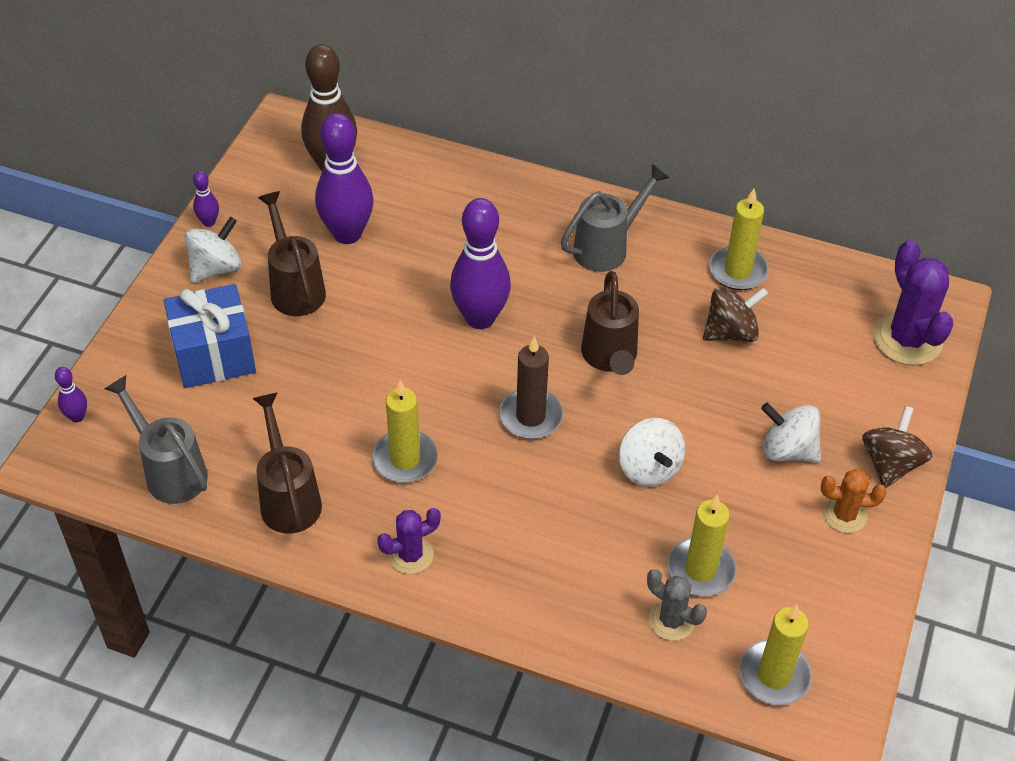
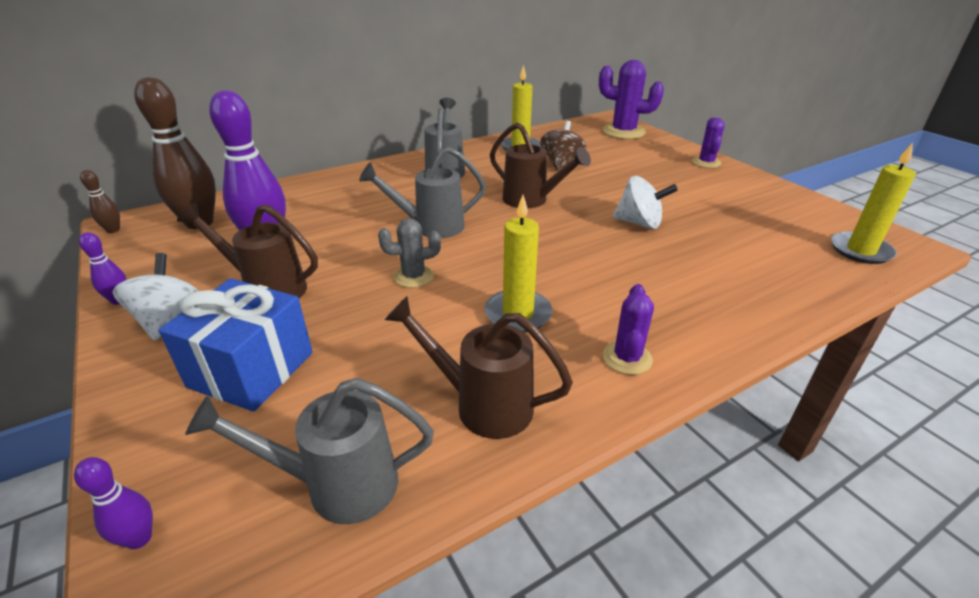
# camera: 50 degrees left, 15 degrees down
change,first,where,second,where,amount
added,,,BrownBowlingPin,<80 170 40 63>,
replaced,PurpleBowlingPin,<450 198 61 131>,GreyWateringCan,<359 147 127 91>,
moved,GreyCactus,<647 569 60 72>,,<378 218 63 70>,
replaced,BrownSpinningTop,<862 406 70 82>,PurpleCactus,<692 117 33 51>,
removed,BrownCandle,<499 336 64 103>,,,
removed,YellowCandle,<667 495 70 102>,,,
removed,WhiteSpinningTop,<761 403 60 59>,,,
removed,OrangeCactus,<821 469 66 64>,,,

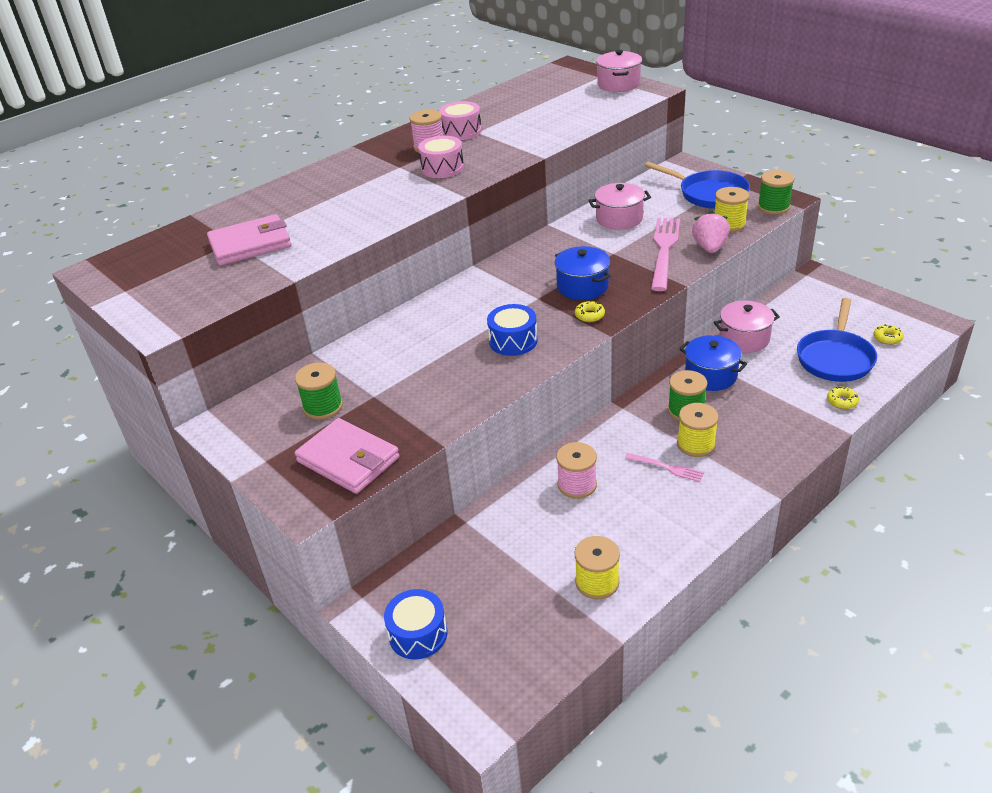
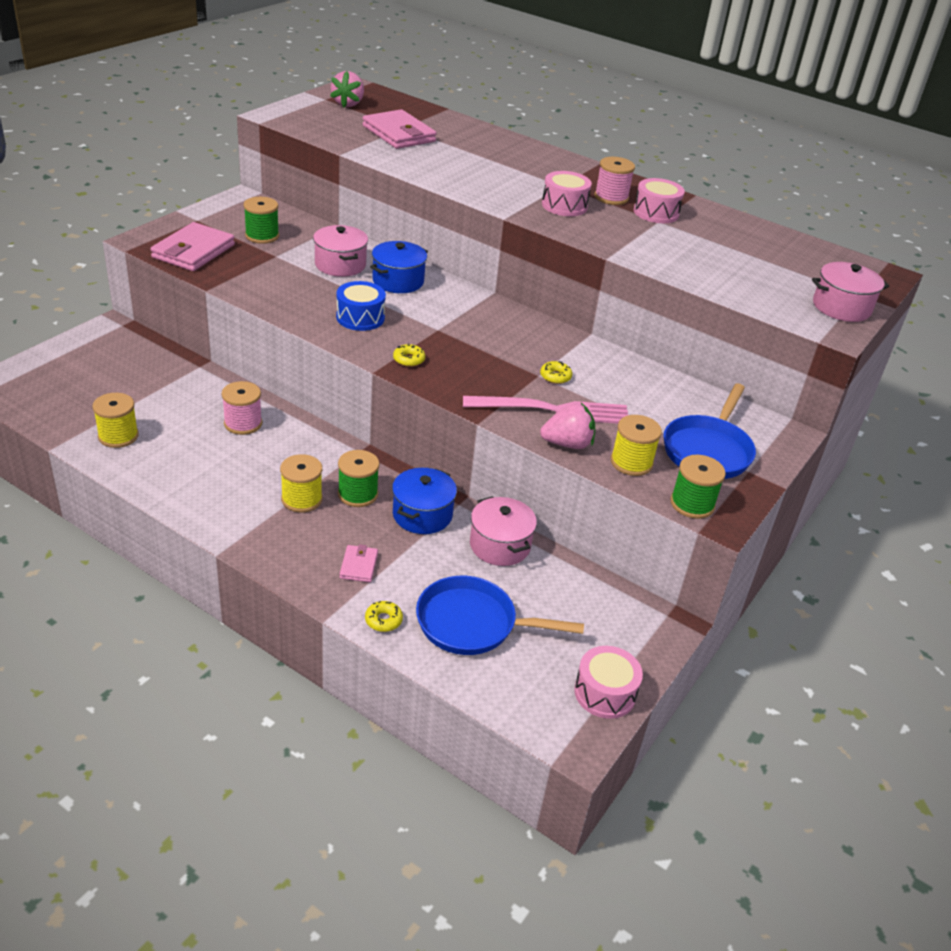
# camera: 70 degrees right, 0 degrees up
change,first,where,second,where,amount
moved,PinkPot,<588 183 63 47>,,<313 225 55 52>,
added,,,PinkStrawberry,<330 71 34 37>,
added,,,PinkWallet,<339 544 39 38>,
moved,BluePot,<555 246 56 54>,,<370 241 58 52>,
moved,YellowDonut,<873 324 31 21>,,<540 361 32 23>,
added,,,PinkDrum,<574 646 69 73>,
removed,BlueDrum,<384 589 63 71>,,,
removed,PinkFork,<625 453 79 29>,,,

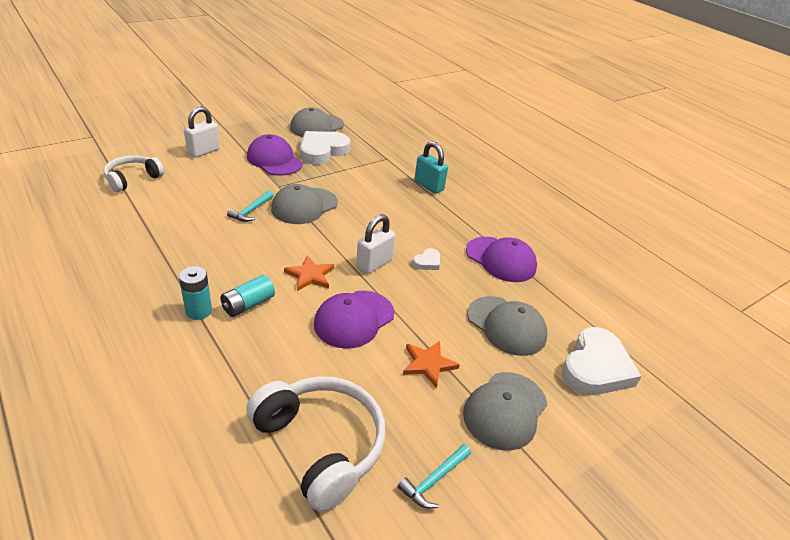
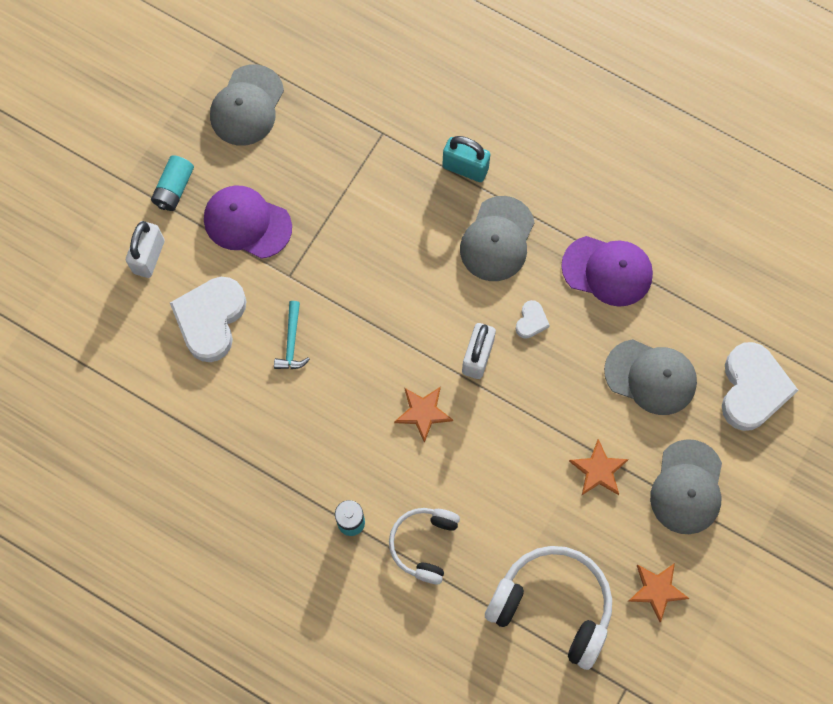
# camera: 20 degrees left, 35 degrees up
change,first,where,second,where,amount
moved,TurquoiseBattery,<220 275 55 42>,,<151 155 43 56>,
moved,WhiteHeart,<300 131 51 34>,,<170 277 77 85>,
moved,WhiteHeadphones,<103 155 61 37>,,<389 508 71 76>,
moved,GreyCap,<271 184 67 40>,,<460 196 75 85>,
replaced,TurquoiseHammer,<398 444 73 65>,OrangeStar,<628 563 62 59>,
removed,PurpleCap,<314 291 80 58>,,,

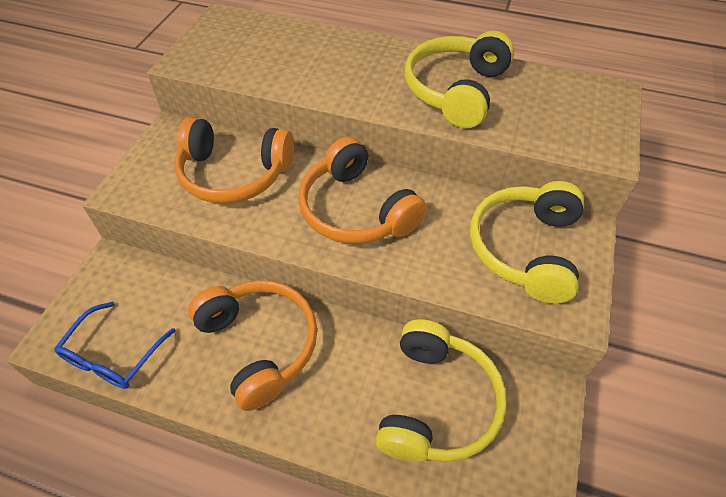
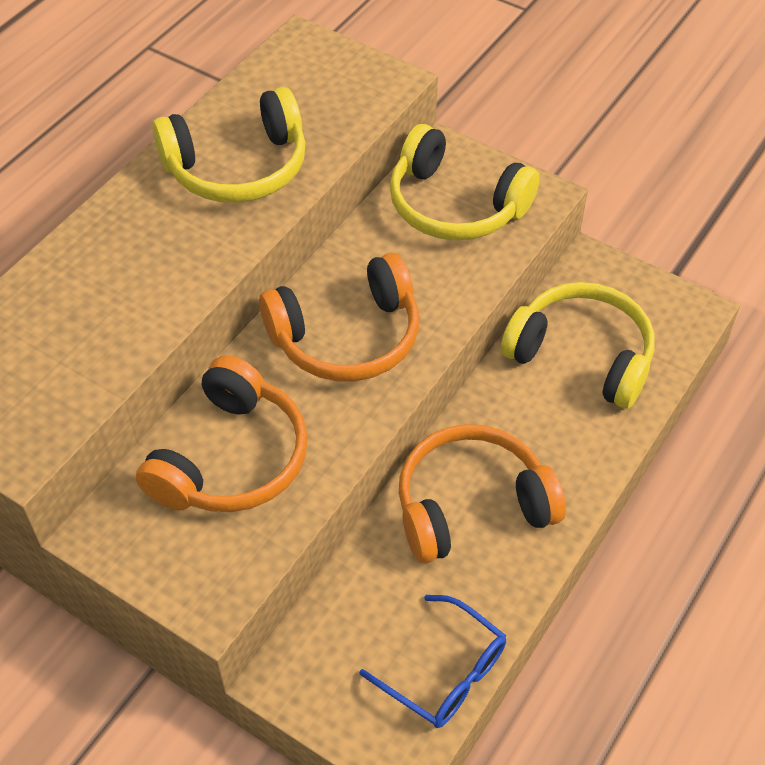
# camera: 75 degrees left, 0 degrees up
change,first,where,second,where,amount
turned,YellowHeadphones,<405 31 109 97>,,<152 87 154 116>,60 degrees counterclockwise

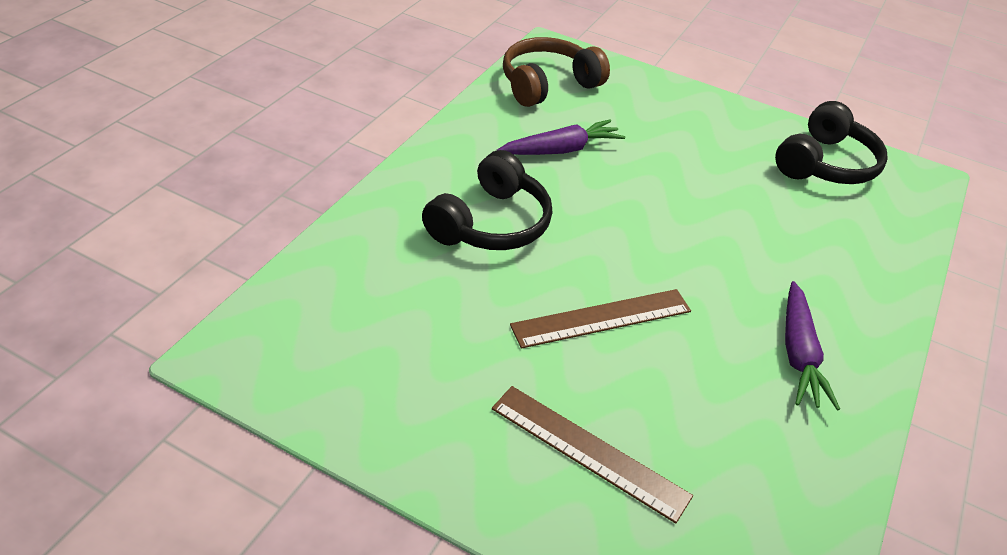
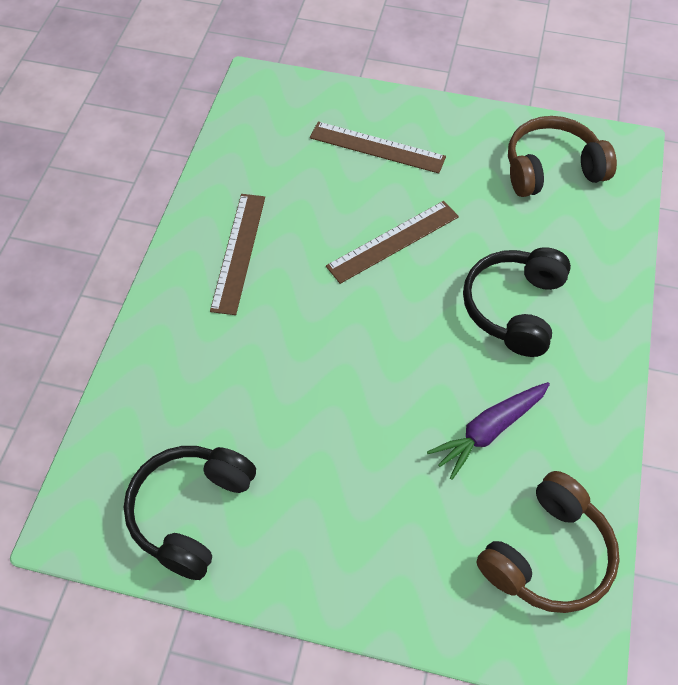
# camera: 170 degrees right, 15 degrees up
change,first,where,second,where,amount
replaced,PurpleCarrot,<785 281 55 129>,BrownRuler,<210 194 55 121>,
added,,,BrownHeadphones,<508 116 109 81>,

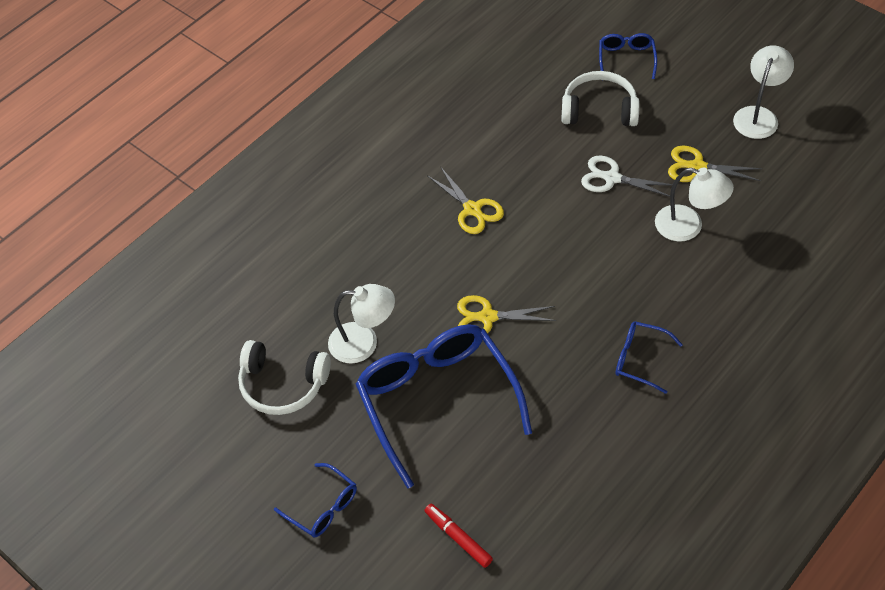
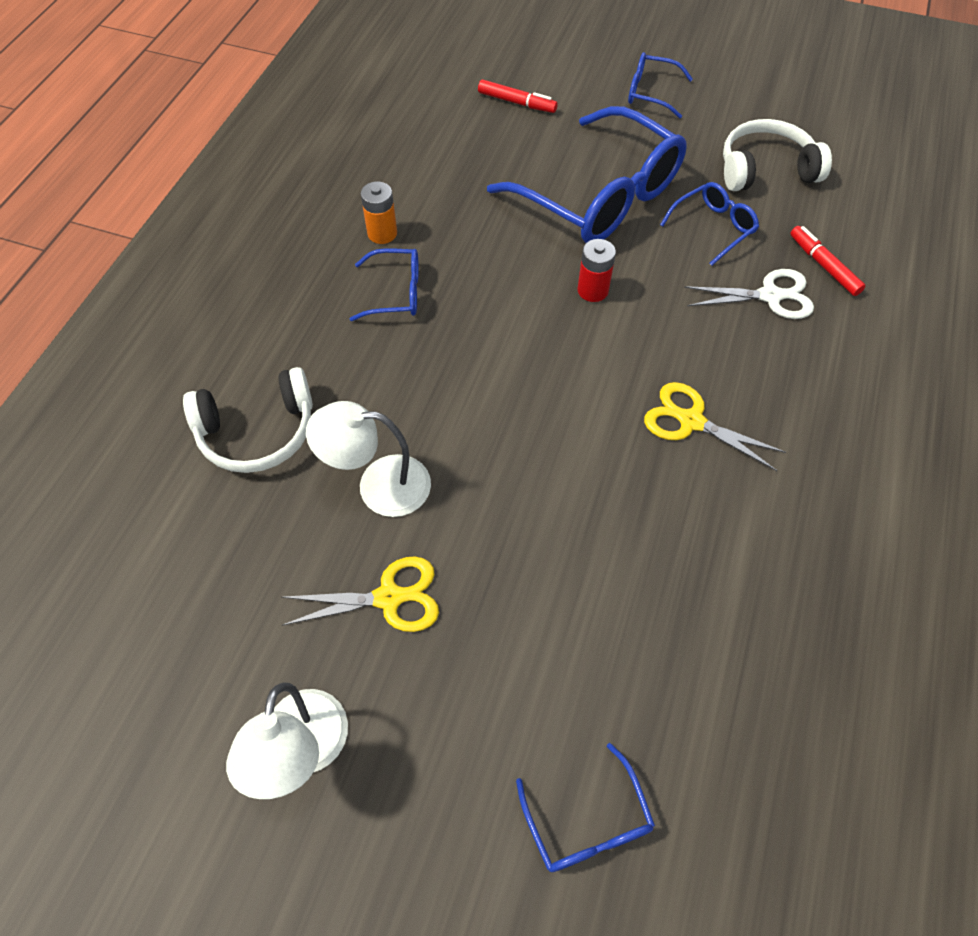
# camera: 155 degrees right, 5 degrees up
change,first,where,second,where,amount
moved,WhiteHeadphones,<561 71 79 55>,,<183 367 130 106>,
added,,,OrangeBattery,<361 182 36 62>,
replaced,YellowScissors,<457 295 100 38>,RedBattery,<578 239 38 63>,
replaced,WhiteLamp,<328 284 67 80>,BlueGlasses,<660 182 99 84>,
moved,WhiteScissors,<581 156 92 41>,,<684 269 130 50>,
added,,,RedMarker,<790 226 76 70>,

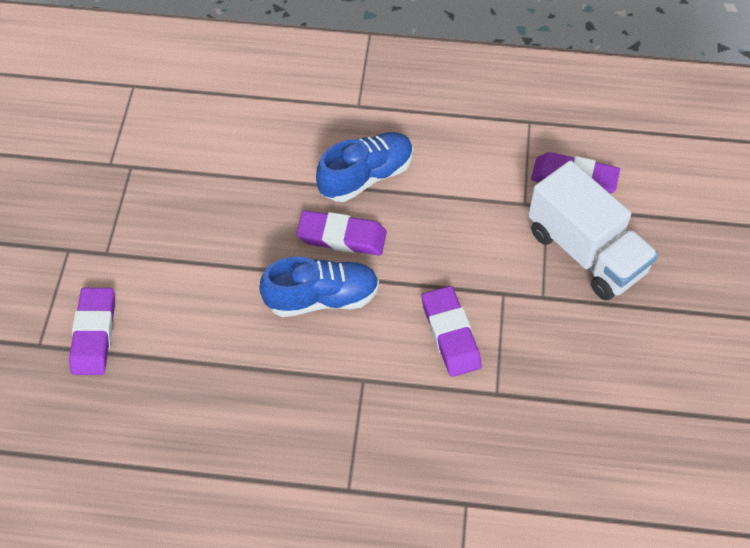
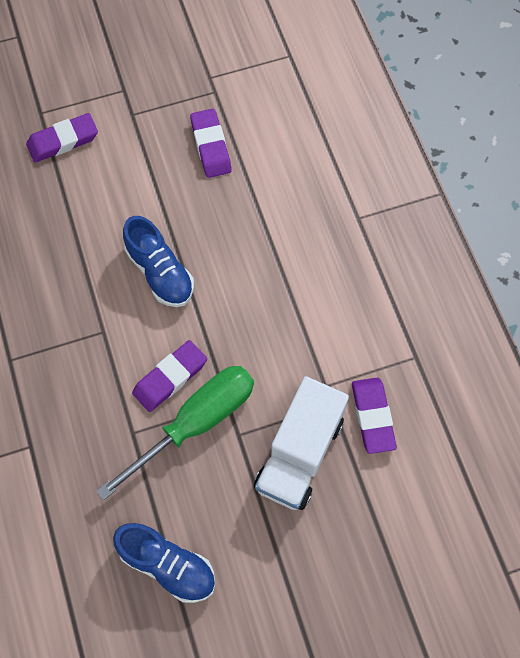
# camera: 65 degrees right, 10 degrees up
change,first,where,second,where,amount
added,,,GreenScrewdriver,<96 366 158 134>,
moved,BlueShoe,<316 132 97 70>,,<113 523 102 80>,
moved,PurpleEraser,<297 211 90 45>,,<190 109 42 69>,

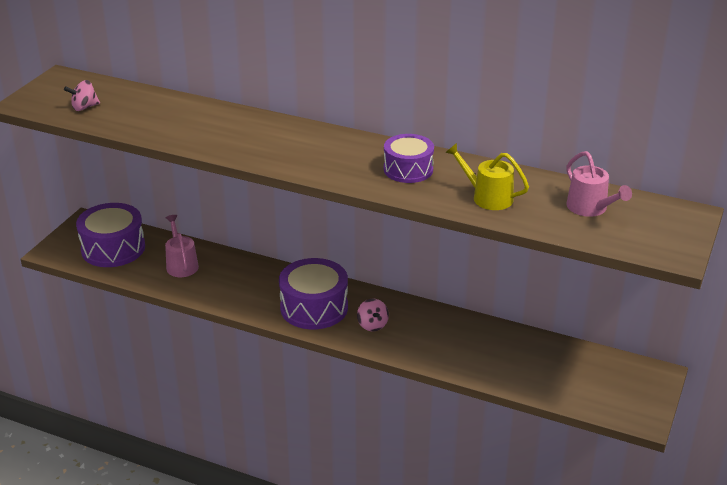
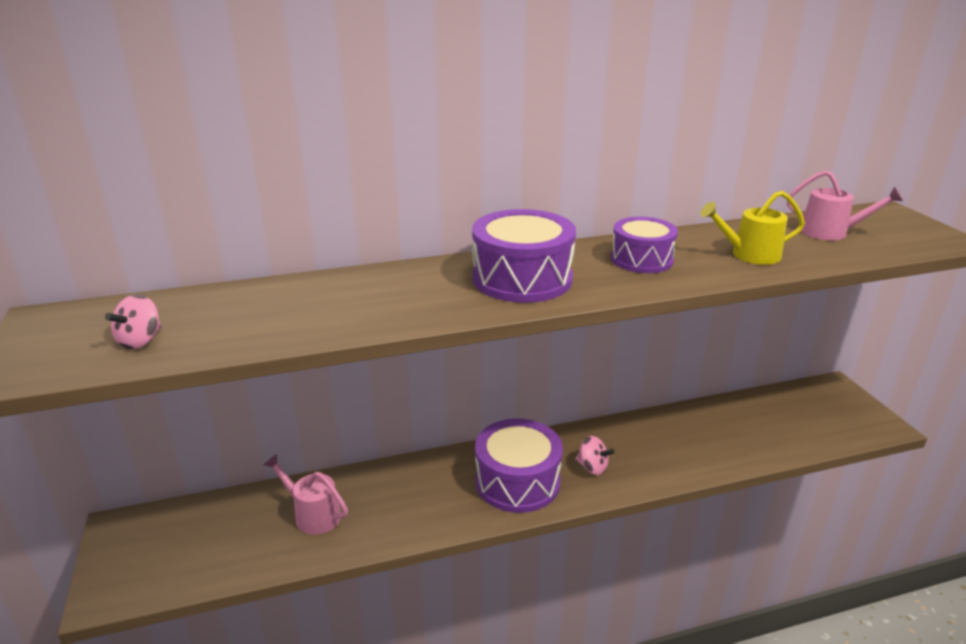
# camera: 40 degrees left, 5 degrees down
change,first,where,second,where,amount
moved,PurpleDrum,<76 203 69 64>,,<472 209 104 94>,

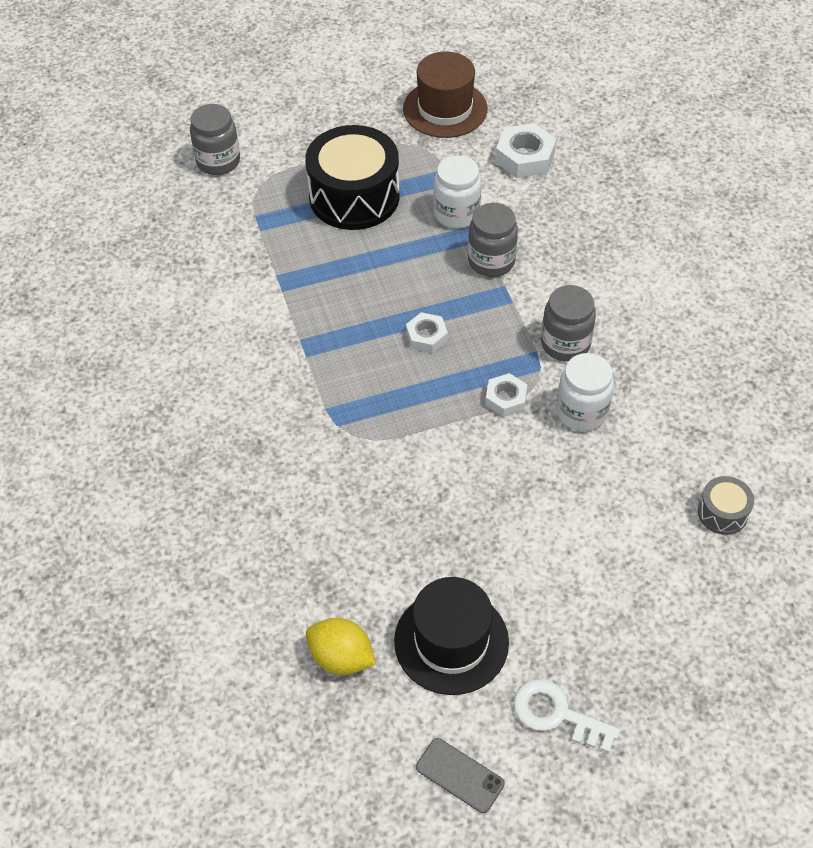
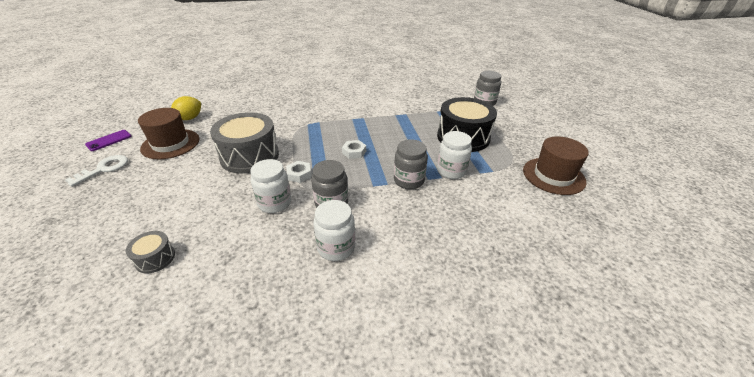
# camera: 95 degrees right, 15 degrees down
change,first,where,second,where,amount
recoloured,GreyPhone,<416 738 89 75>,PurplePhone,<85 130 46 21>,
recoloured,BlackHat,<394 577 115 118>,BrownHat,<138 108 61 51>,
added,,,GreyDrum,<210 112 69 62>,
added,,,WhiteJar,<313 200 42 61>,
removed,WhiteNut,<495 123 61 55>,,,

